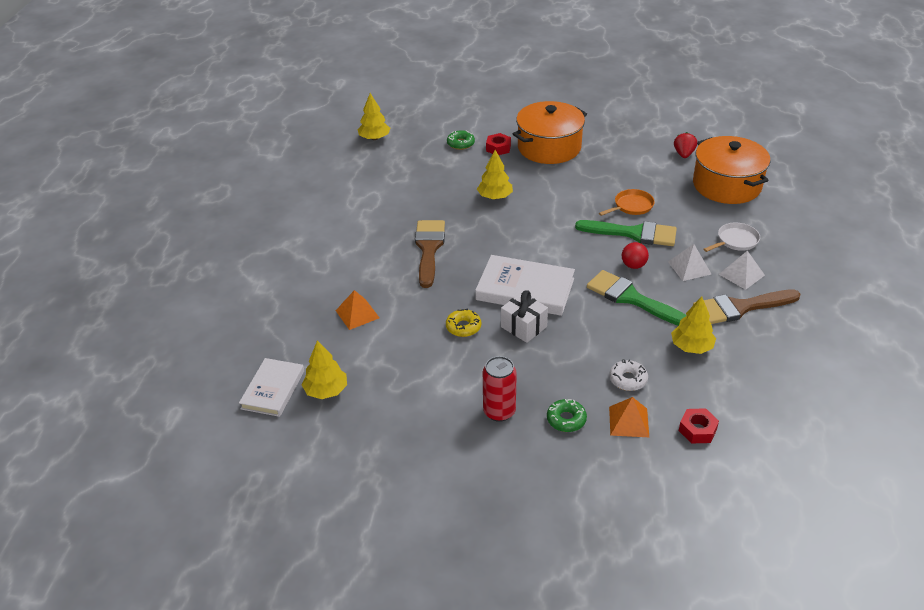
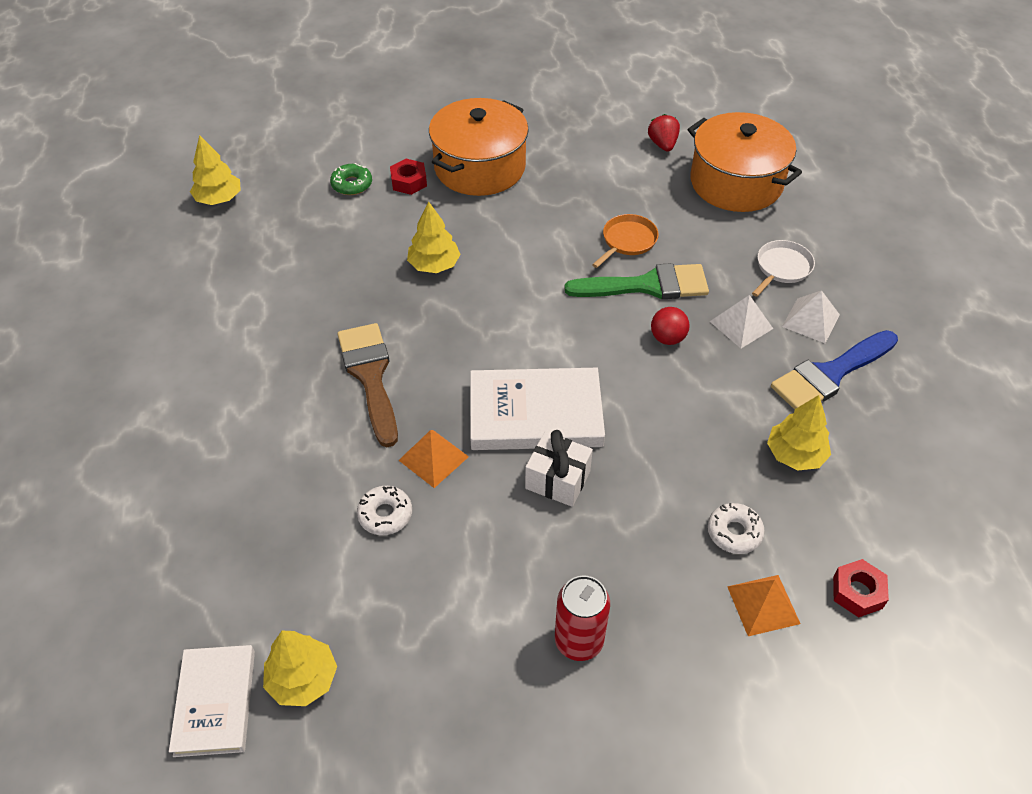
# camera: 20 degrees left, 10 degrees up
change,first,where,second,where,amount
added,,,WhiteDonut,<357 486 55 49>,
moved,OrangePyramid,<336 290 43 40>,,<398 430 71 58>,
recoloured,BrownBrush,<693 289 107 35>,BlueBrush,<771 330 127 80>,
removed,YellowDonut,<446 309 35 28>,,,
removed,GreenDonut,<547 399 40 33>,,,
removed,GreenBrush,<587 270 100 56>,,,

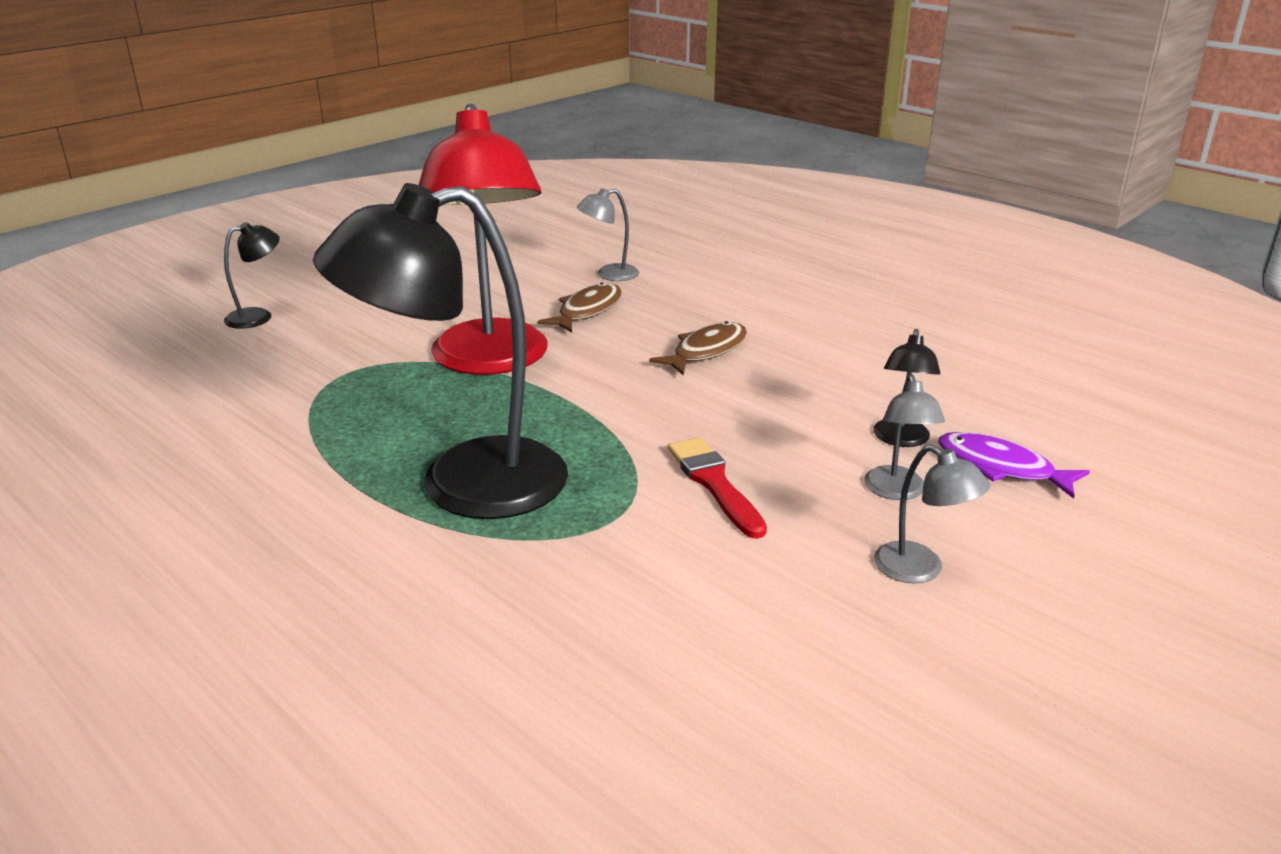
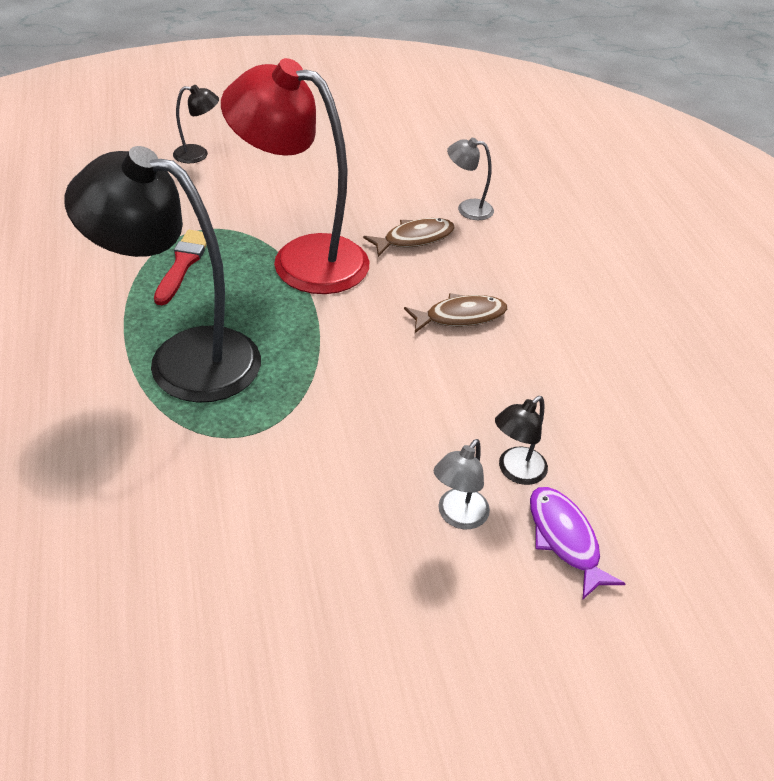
# camera: 30 degrees right, 15 degrees up
change,first,where,second,where,amount
moved,RedBrush,<668 437 99 102>,,<154 230 53 75>,
turned,RedLamp,<419 103 129 272>,,<221 58 148 236>,90 degrees clockwise
removed,GreyLamp,<874 445 116 138>,,,

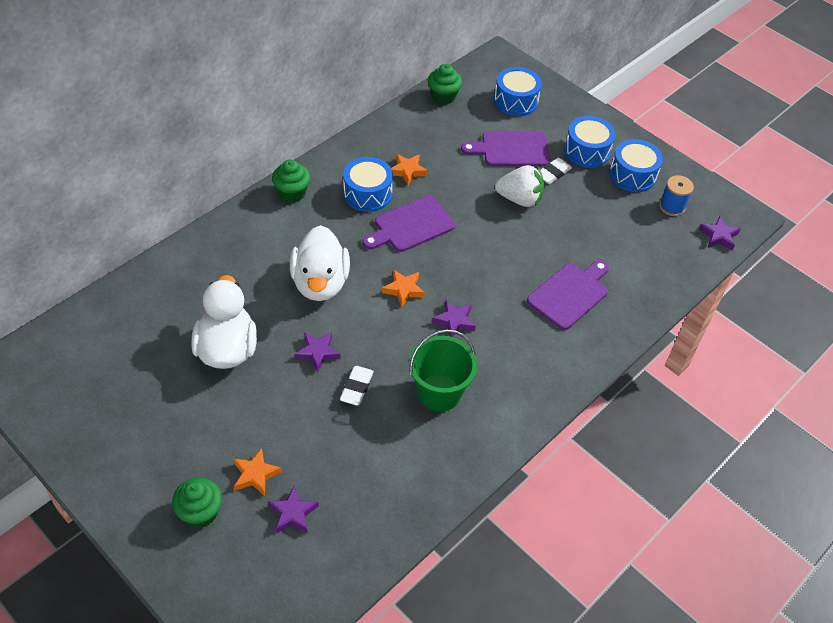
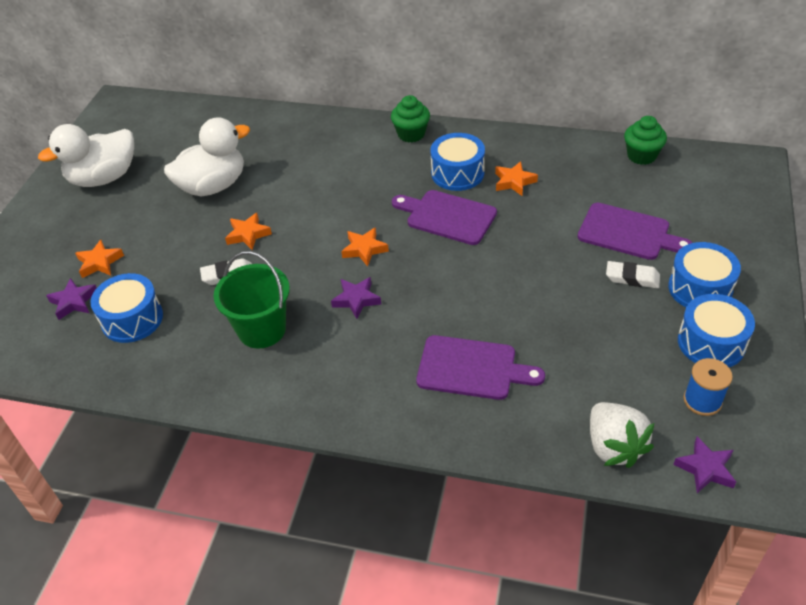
# camera: 65 degrees right, 5 degrees down
change,first,where,second,where,amount
moved,WhiteDuck,<290 225 60 76>,,<38 124 96 63>,
moved,BlueDrum,<494 67 48 49>,,<90 273 73 70>,
recoloured,PurpleStar,<295 332 45 41>,OrangeStar,<225 213 47 37>,
turned,PurpleCuttingBoard,<461 131 89 35>,,<578 203 115 57>,150 degrees clockwise
moved,WhiteStrawberry,<495 165 49 42>,,<590 402 64 66>,
removed,GreenCupcake,<172 477 50 51>,,,

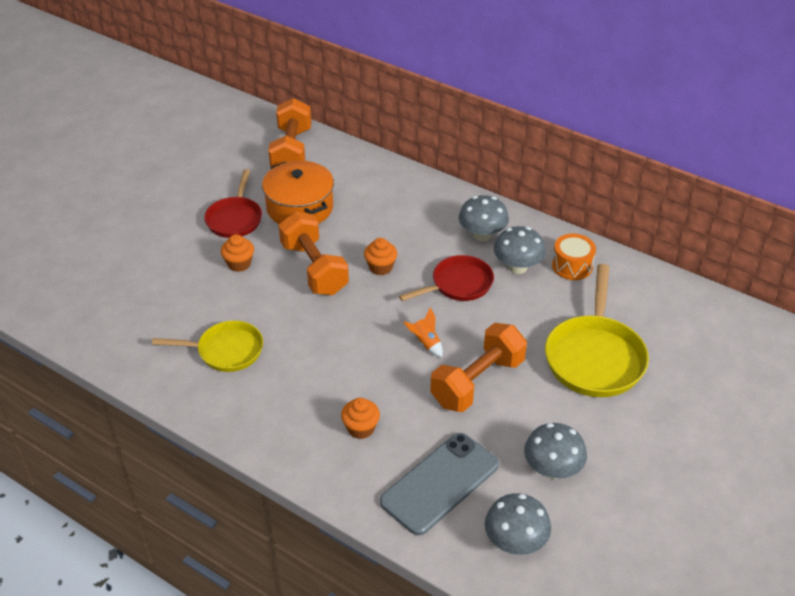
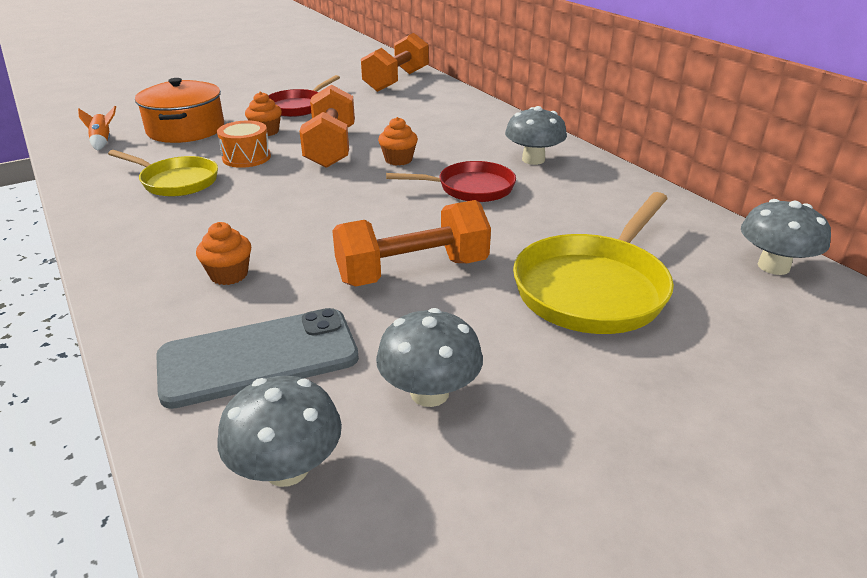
# camera: 25 degrees right, 10 degrees down
change,first,where,second,where,amount
moved,OrangeRocket,<403 307 40 50>,,<78 106 38 44>,
moved,OrangePot,<262 161 72 63>,,<135 78 89 65>,
moved,OrangeDrum,<552 234 44 46>,,<217 120 54 48>,
moved,GreyMushroom,<494 226 52 48>,,<741 199 90 76>,

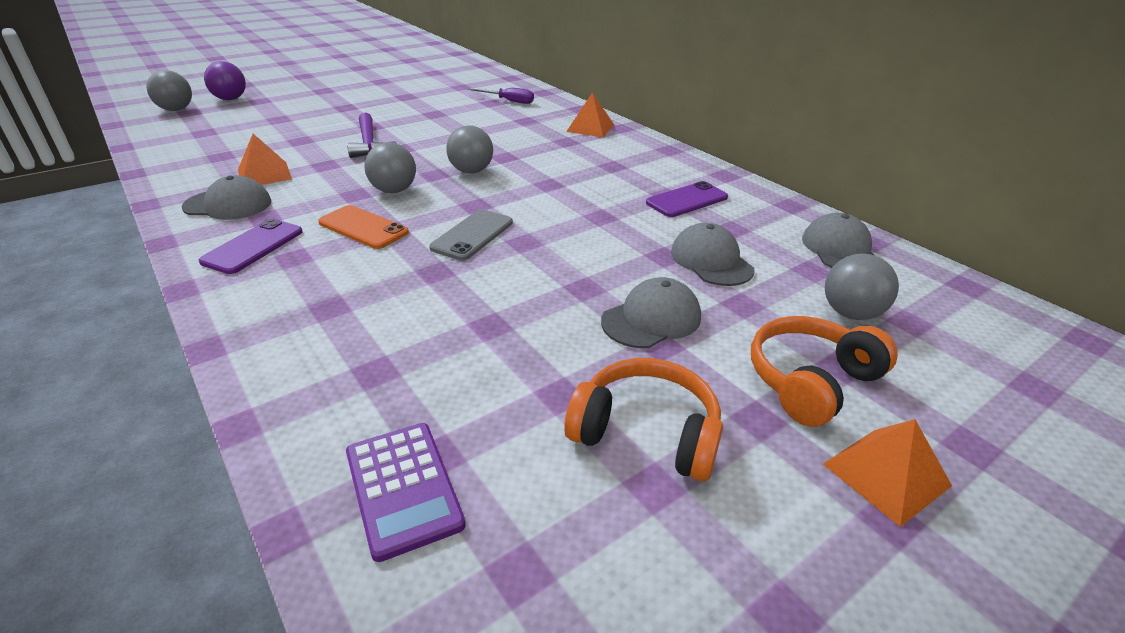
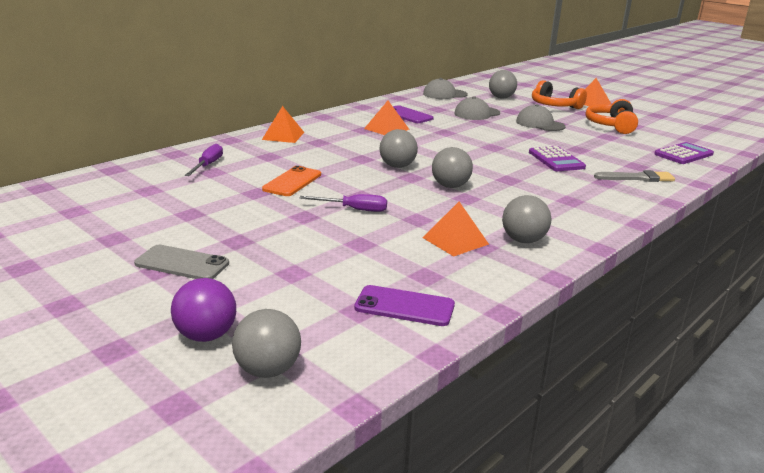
# camera: 100 degrees left, 10 degrees down
change,first,where,second,where,amount
moved,GreyPhone,<429 209 84 51>,,<134 245 95 34>,
moved,OrangePhone,<318 205 91 44>,,<262 166 59 30>,
replaced,PurpleHammer,<347 112 49 46>,PurpleScrewdriver,<299 194 88 18>,
moved,PurplePhone,<199 218 104 56>,,<354 285 101 41>,
added,,,OrangePyramid,<364 101 46 34>,
replaced,GreyCap,<182 175 89 45>,GreyBall,<502 195 50 48>,
added,,,PurpleCalculator,<529 146 57 25>,
added,,,GreyBrush,<594 170 81 12>,

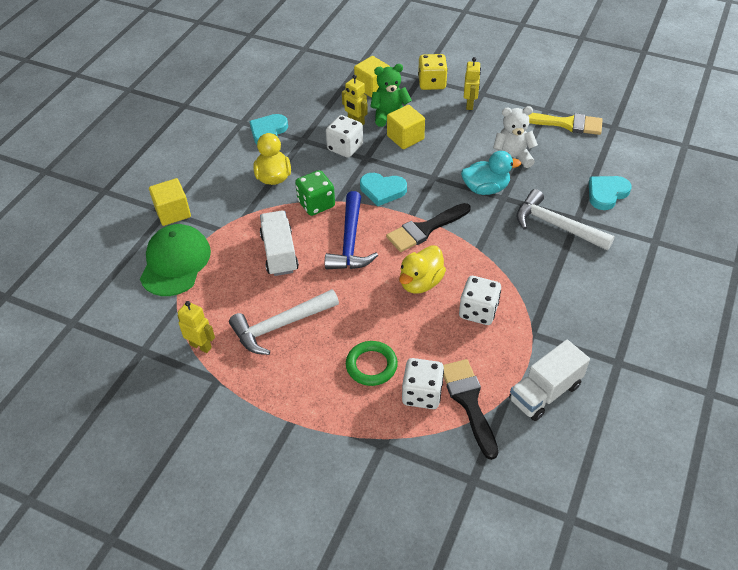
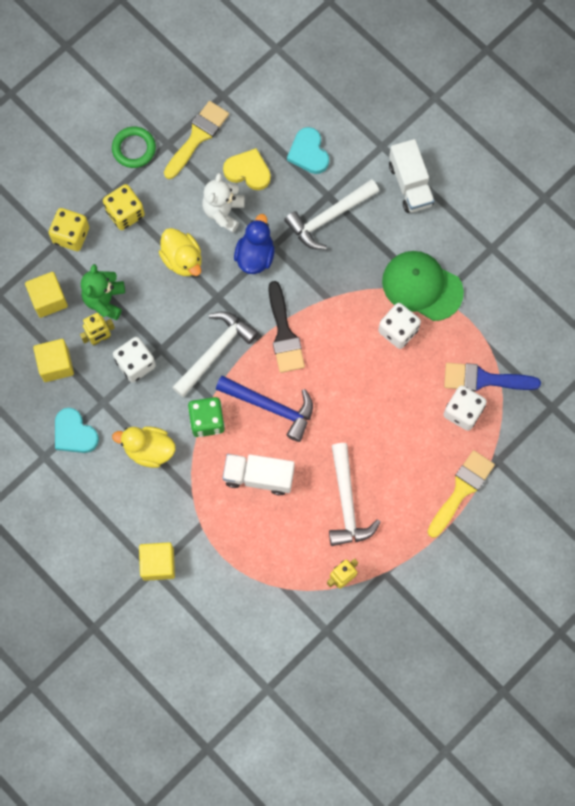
# camera: 70 degrees left, 25 degrees up
change,first,where,second,where,amount
moved,YellowCube,<387 105 38 44>,,<33 339 41 43>,
replaced,YellowRobot,<464 57 17 53>,YellowDice,<103 184 42 46>,
moved,GreenRing,<346 341 52 45>,,<112 127 44 41>,
moved,YellowDuck,<399 245 47 48>,,<159 228 43 48>,
replaced,TurquoiseHeart,<360 173 47 33>,WhiteHammer,<172 311 86 86>,
added,,,YellowHeart,<223 148 48 42>,
recoloured,TurquoiseDuck,<461 151 60 44>,BlueDuck,<234 214 41 60>,
moved,GreenCap,<140 224 71 72>,,<382 251 82 70>,
moved,WhiteTruck,<509 340 81 81>,,<389 139 46 74>,
added,,,YellowBrush,<427 450 68 88>,
recoloured,BlackBrush,<443 359 55 101>,BlueBrush,<444 363 97 29>,

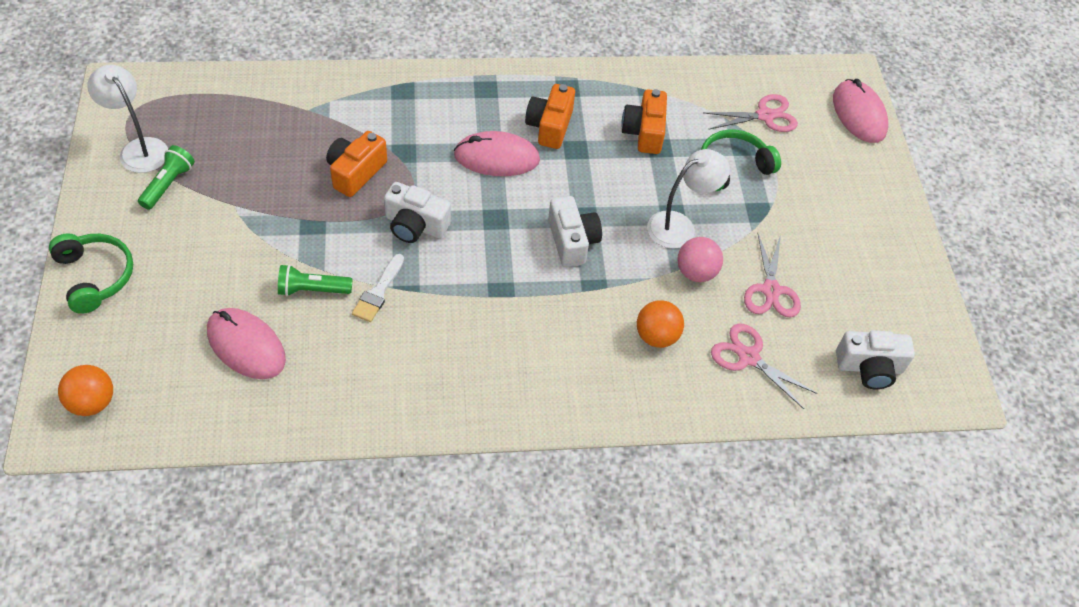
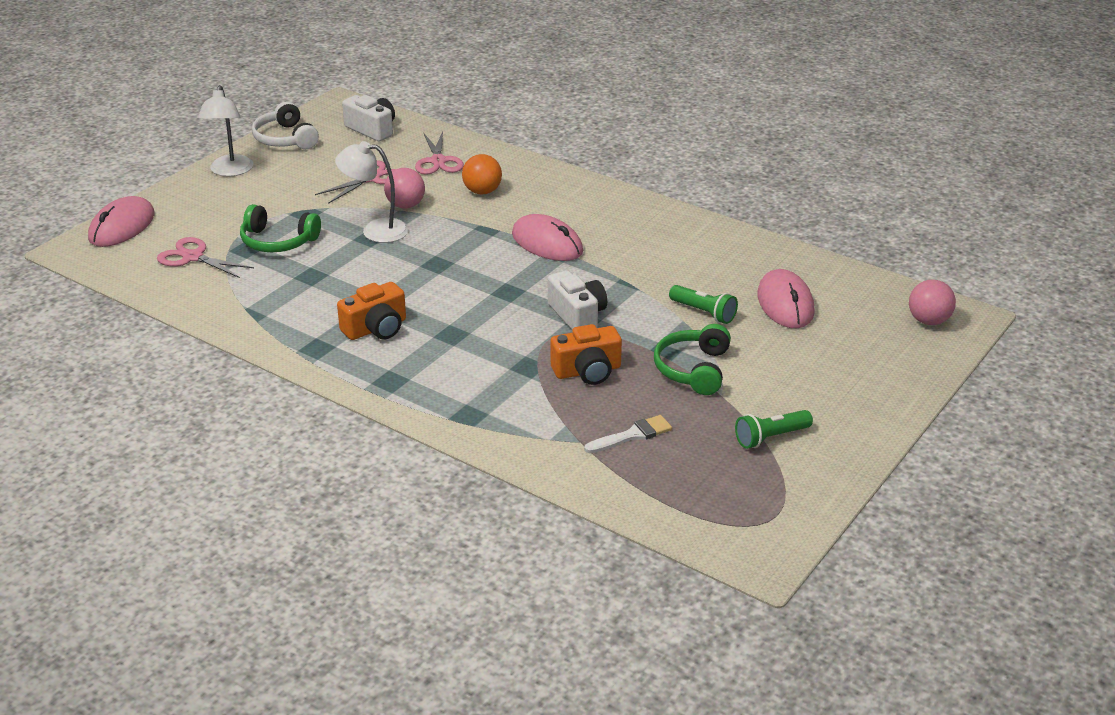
# camera: 135 degrees left, 20 degrees down
change,first,where,second,where,amount
moved,WhiteLamp,<87 65 81 108>,,<198 85 55 91>,
added,,,WhiteHeadphones,<252 102 67 47>,
moved,PinkMouse,<454 131 86 45>,,<512 214 71 47>,
moved,WhiteBrush,<352 254 52 68>,,<584 415 88 38>,
moved,GreenHeadphones,<49 233 84 81>,,<654 324 77 71>,
recoloured,OrangeBall,<58 365 55 51>,PinkBall,<909 280 47 45>,
removed,WhiteCamera,<548 196 54 71>,,,
removed,OrangeCamera,<621 89 46 65>,,,

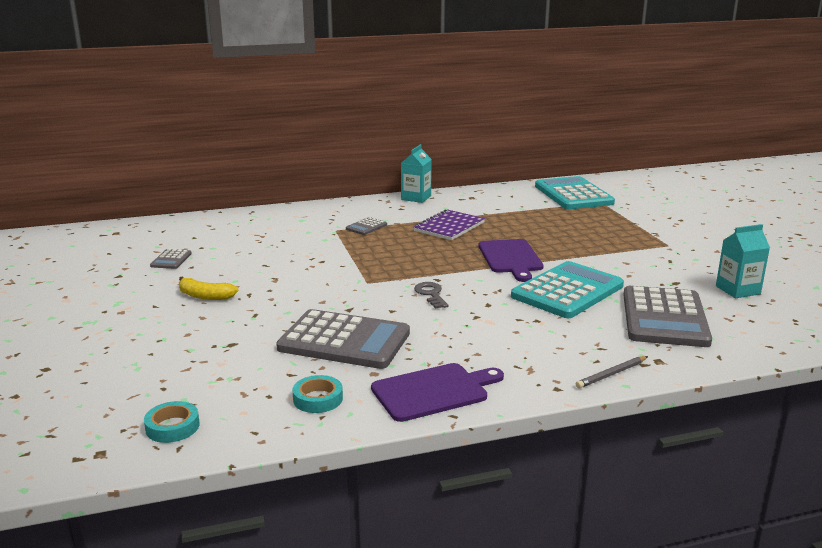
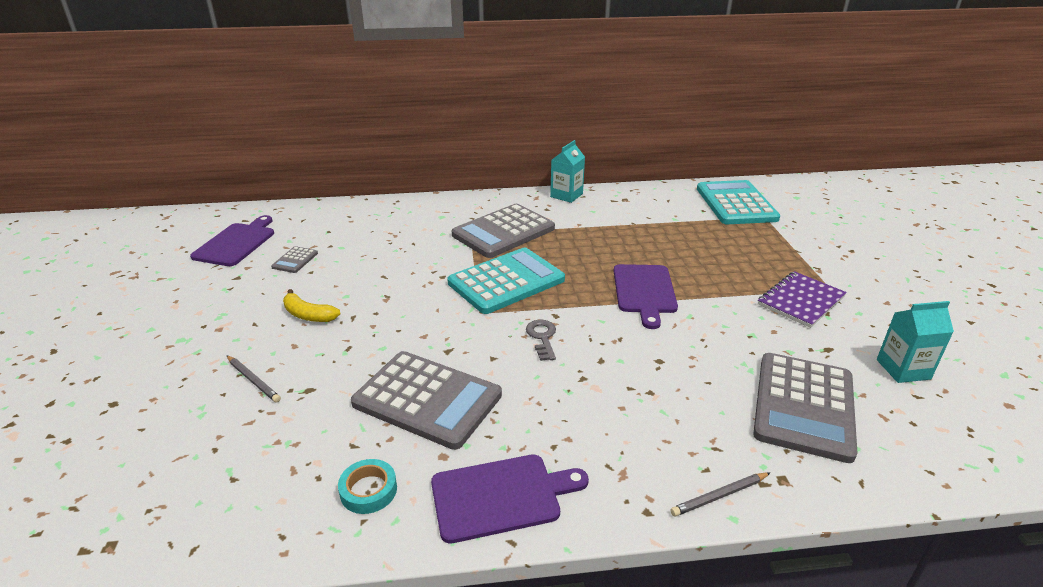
# camera: 10 degrees right, 10 degrees up
change,first,where,second,where,amount
added,,,PurpleCuttingBoard,<190 215 84 51>,
added,,,GreyPencil,<227 356 54 47>,
moved,TurquoiseCalculator,<511 261 113 57>,,<447 248 118 66>,
resized,GreyCalculator,<346 217 41 18>,,<451 204 104 54>,x2.33
moved,PurpleNotebook,<414 209 71 31>,,<758 271 89 57>,
removed,TurquoiseTape,<144 401 56 42>,,,

